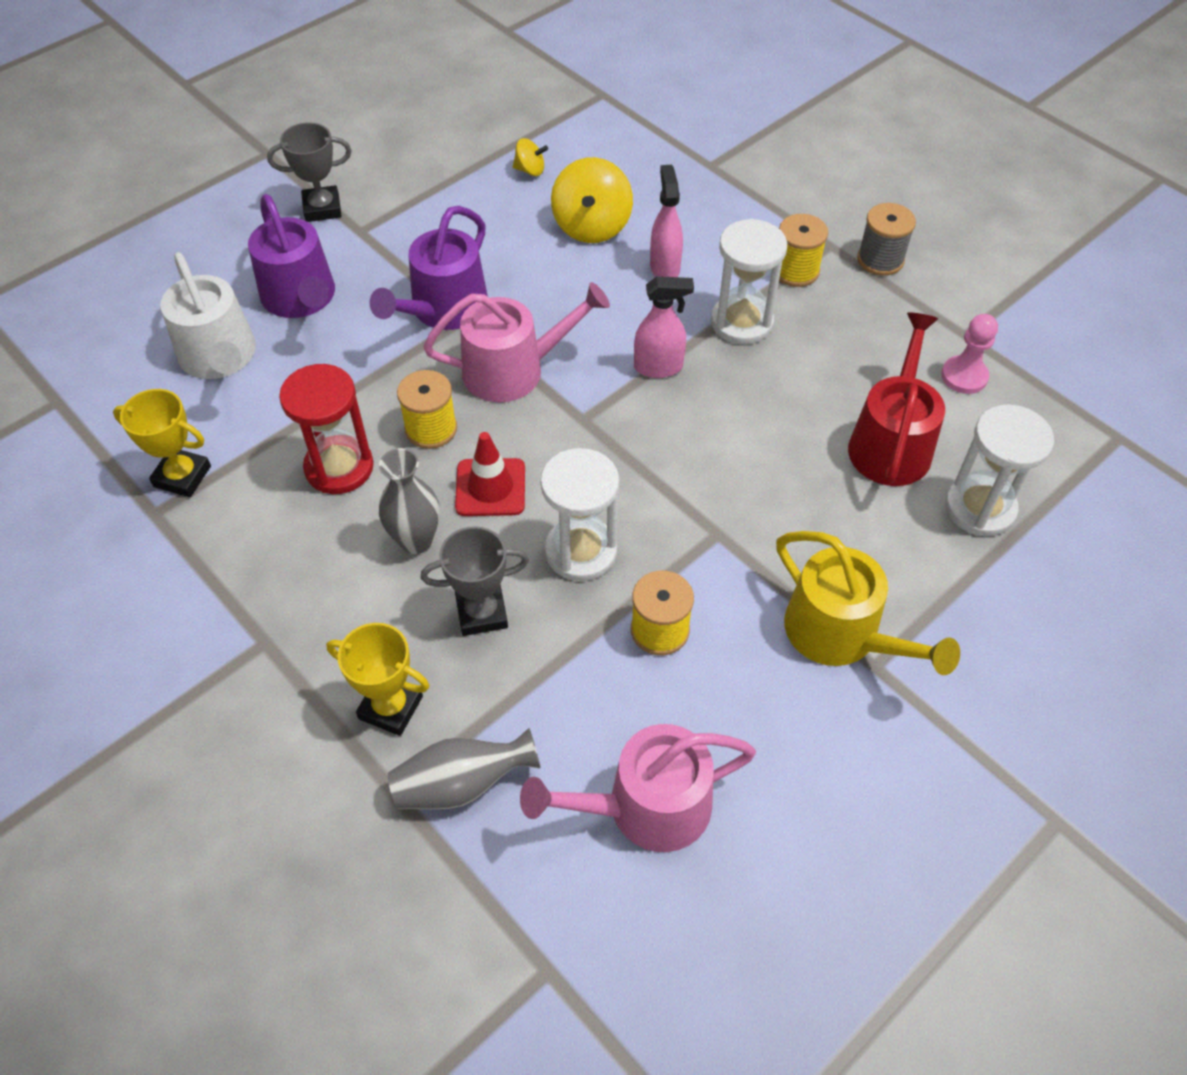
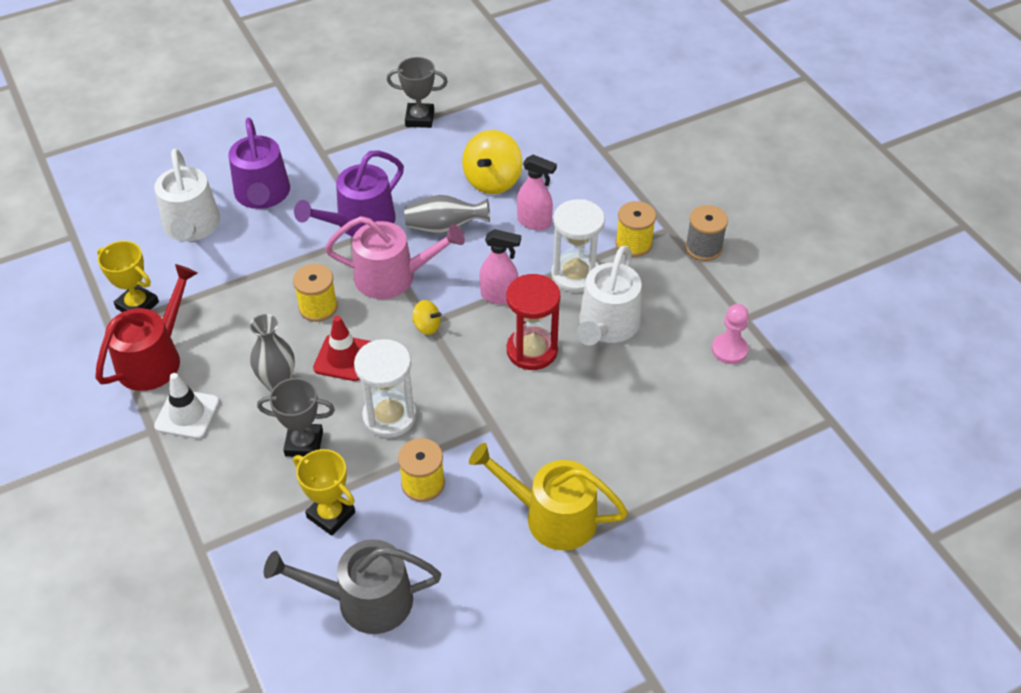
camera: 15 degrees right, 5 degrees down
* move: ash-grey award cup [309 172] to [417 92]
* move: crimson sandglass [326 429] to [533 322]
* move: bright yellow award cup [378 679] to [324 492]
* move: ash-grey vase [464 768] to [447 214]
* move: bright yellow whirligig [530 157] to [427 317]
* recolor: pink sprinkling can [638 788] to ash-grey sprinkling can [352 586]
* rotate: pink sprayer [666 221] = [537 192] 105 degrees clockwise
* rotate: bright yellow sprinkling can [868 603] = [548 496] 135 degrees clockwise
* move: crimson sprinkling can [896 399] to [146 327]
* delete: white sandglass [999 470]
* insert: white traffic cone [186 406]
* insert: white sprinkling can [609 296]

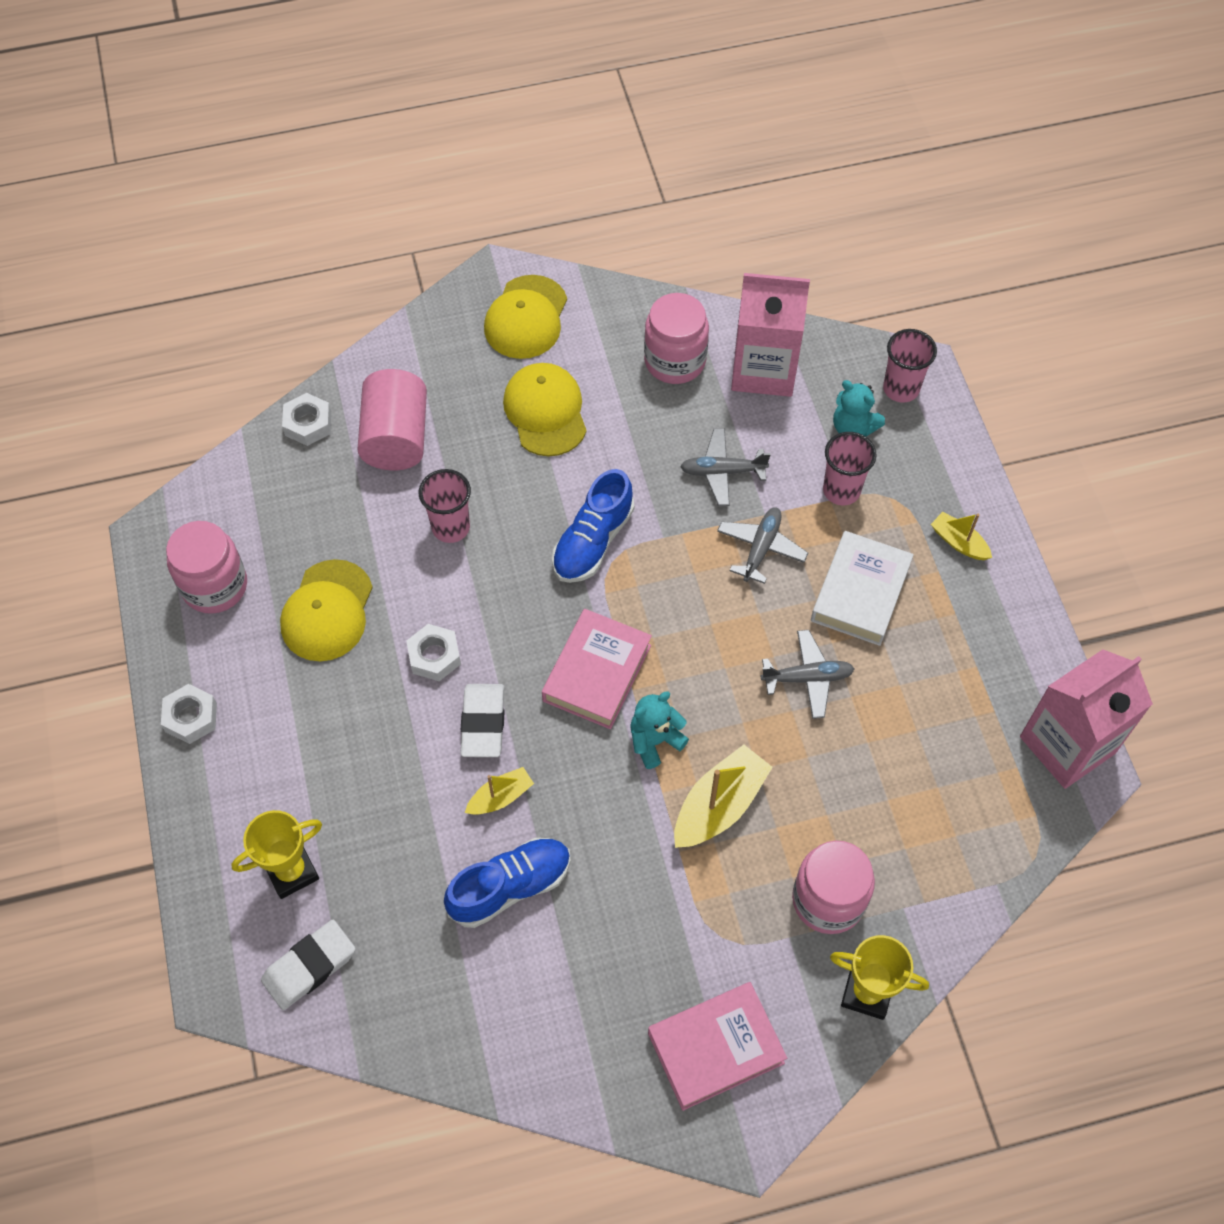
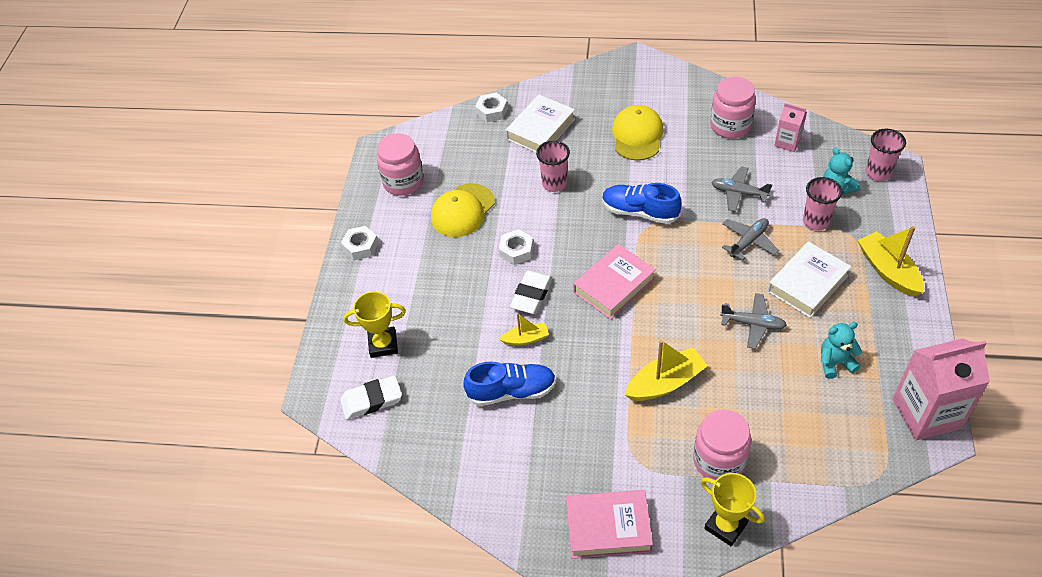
camera: 25 degrees right, 10 degrees down
* replace: pink cylinder [392 419] to white hardback [540 124]
* delete: bright yellow peaked cap [525 317]
* rotate: royal blue sneaker [593 526] = [642 203] 60 degrees clockwise
* move: turquoise teddy [659 730] to [841 350]
* resize: pink juice carton [770 335] = [790 127] x0.51
* resize: bright yellow boat [961 536] = [891 261] x1.73

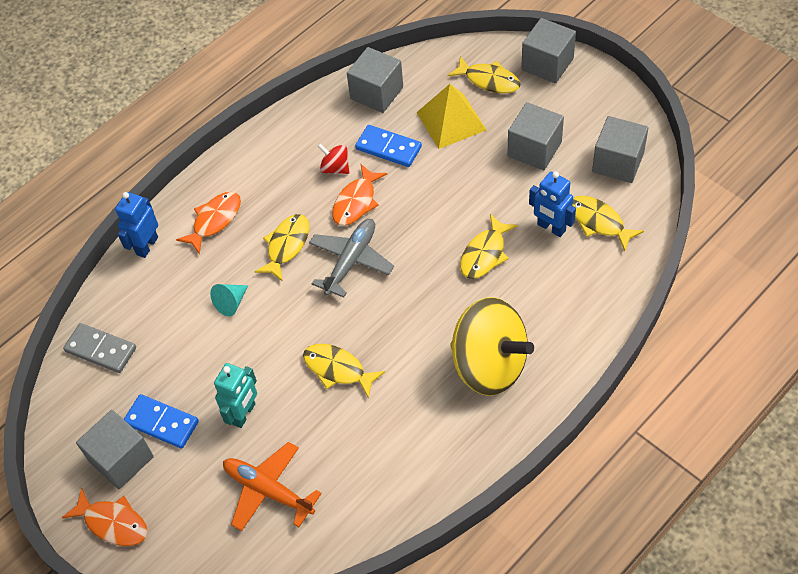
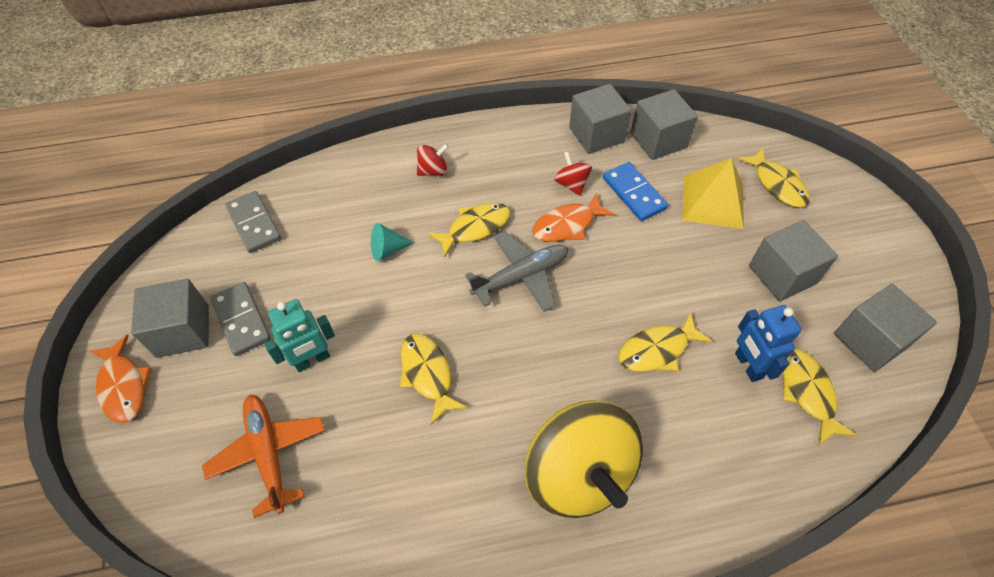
camera: 30 degrees right, 0 degrees up
* delete: royal blue robot [136 225]
* recolor: royal blue domino tile [161 421] to ash-grey domino tile [240 319]
* replace: bright orange fish figure [208 223] to crimson whirligig [433 160]
* move: ash-grey solid cube [548 51] to [600 119]

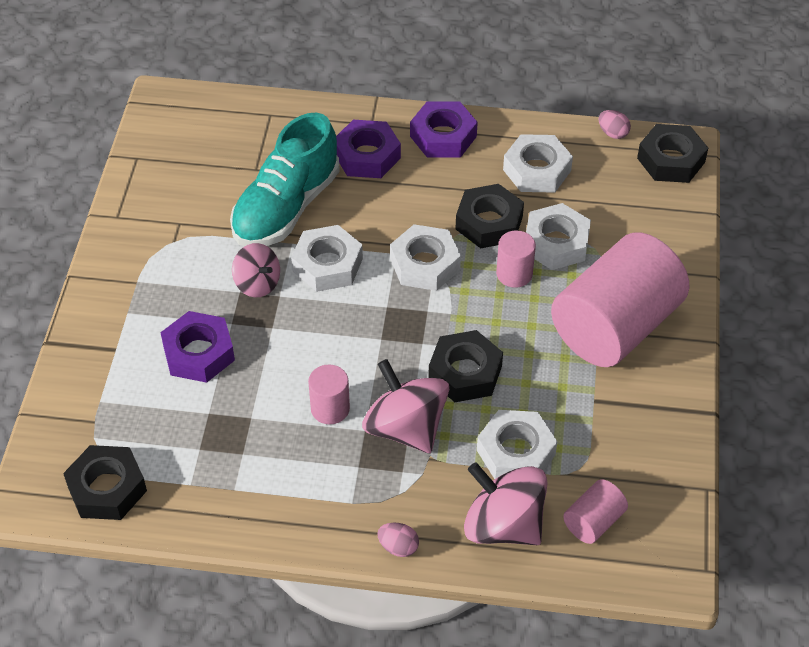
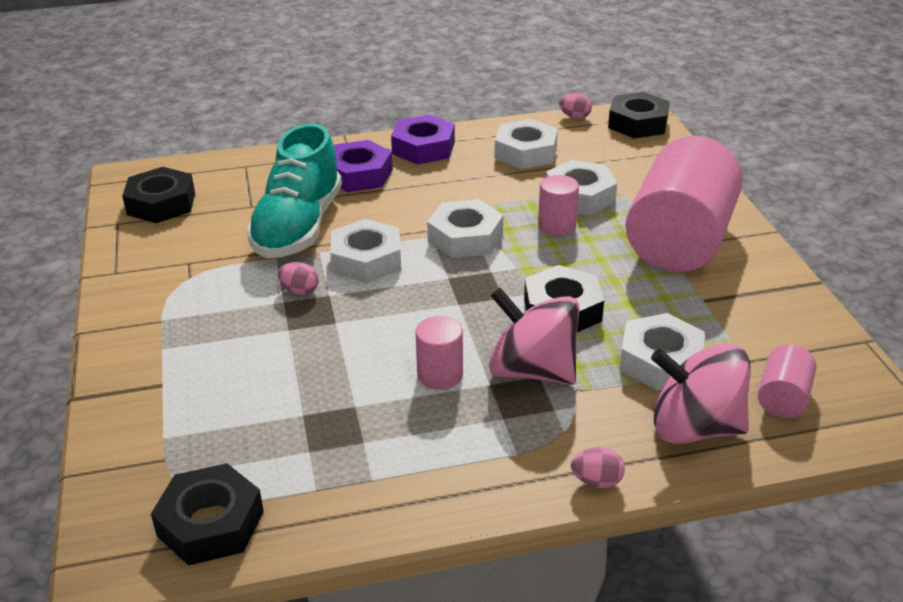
camera: 20 degrees left, 15 degrees down
* delete: royal purple hex nut [197 347]
* replace: pink whirligig [256 270] to pink egg [298 278]
* move: jet-black hex nut [489 216] to [158 195]

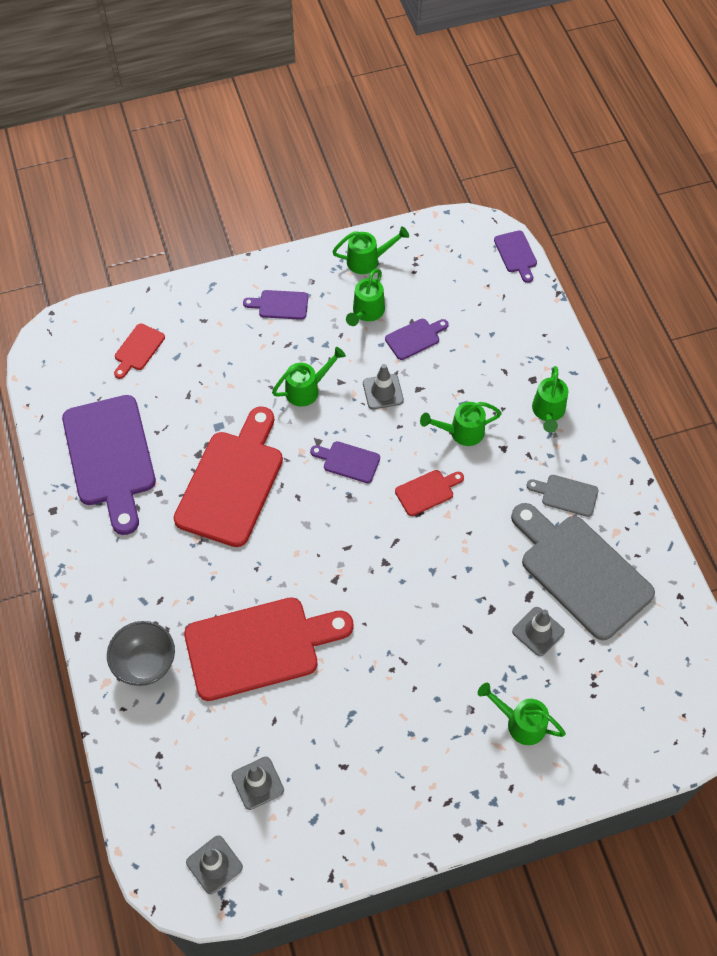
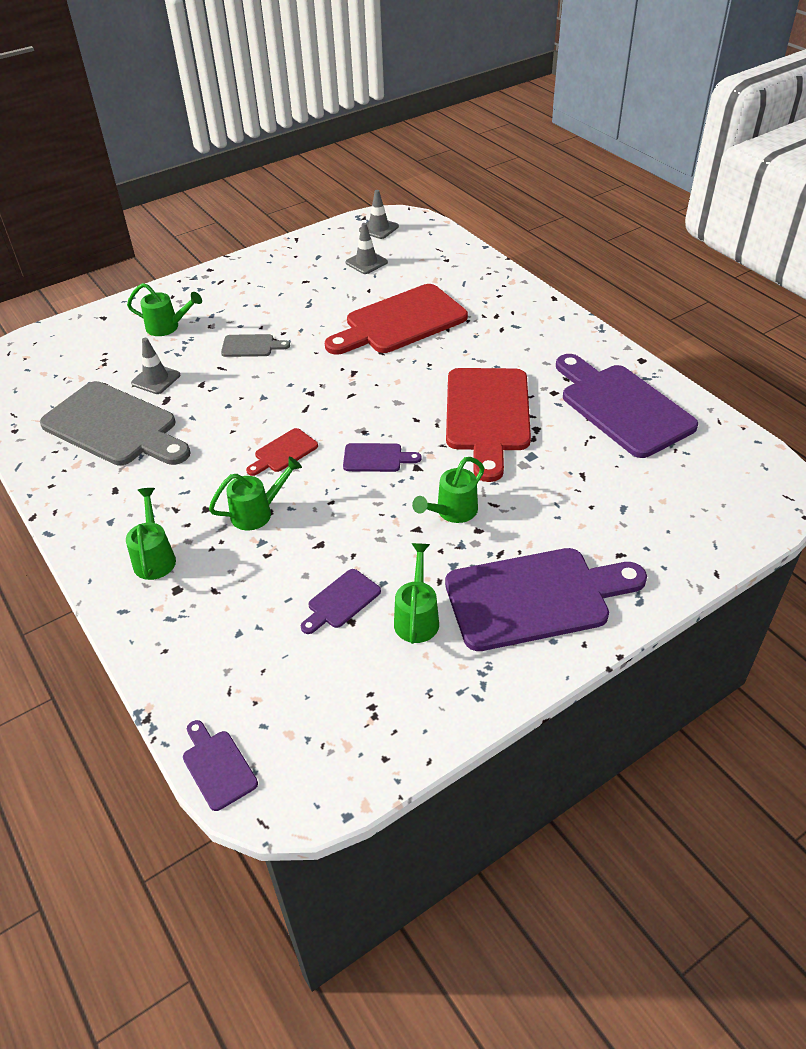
camera: 165 degrees right, 15 degrees down
* delete: ash-grey deep dish [141 653]
* delete: crimson chopping board [139 351]
* resize: royal purple chopping board [275 305] = [546 599] x2.22
* delete: leaf-green sprinkling can [370 250]
* delete: ash-grey traffic cone [383 386]
* move: ash-grey chopping board [562 496] to [255 345]

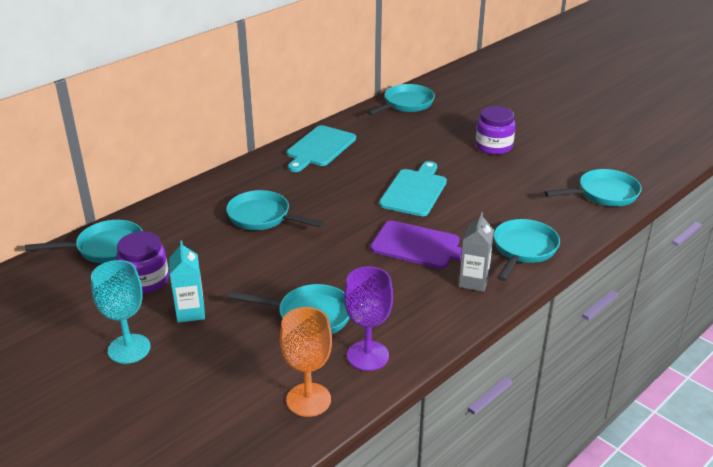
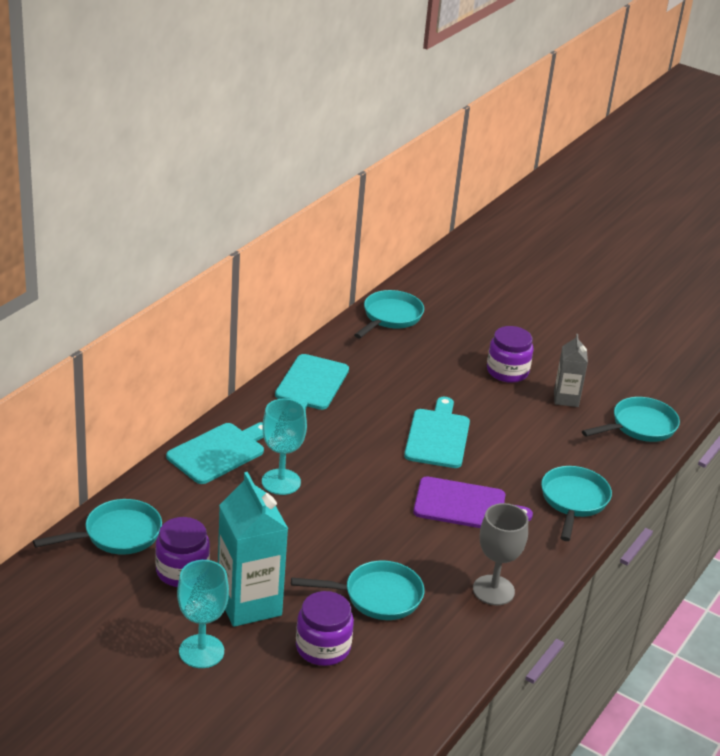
camera: 15 degrees left, 0 degrees up
* resize: turquoise juice carton [187 282] = [253 549] x1.74
* replace: turquoise frying pan [275 210] to turquoise goblet [284 447]
* delete: bright orange goblet [306 362]
* delete: royal purple goblet [368 318]
* move: ash-grey juice carton [476 252] to [571 370]
* insert: turquoise chopping board [215 453]
* insert: royal purple preserve jar [325 628]
* insert: ash-grey goblet [500 554]

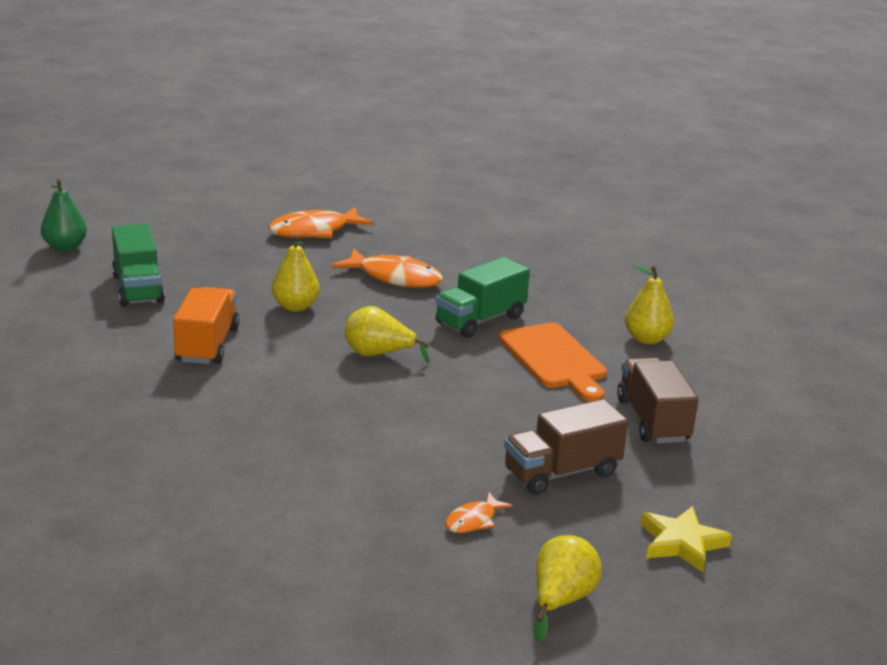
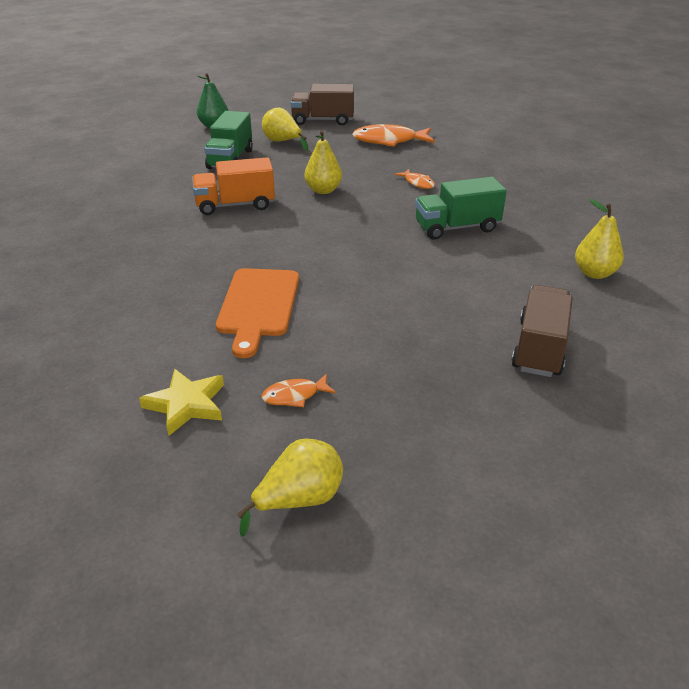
camera: 30 degrees right, 10 degrees up
* rotate: bright orange toy truck [206 325] = [233 186] 135 degrees counterclockwise
* resize: bright orange fish figure [387 268] = [415 179] x0.52
* move: bright yellow pear fruit [387 334] to [285 129]
* move: bright orange chopping board [553 362] to [257 313]
* move: russet toy truck [566 447] to [322 105]
* move: bright yellow star shape [686 539] to [181 402]

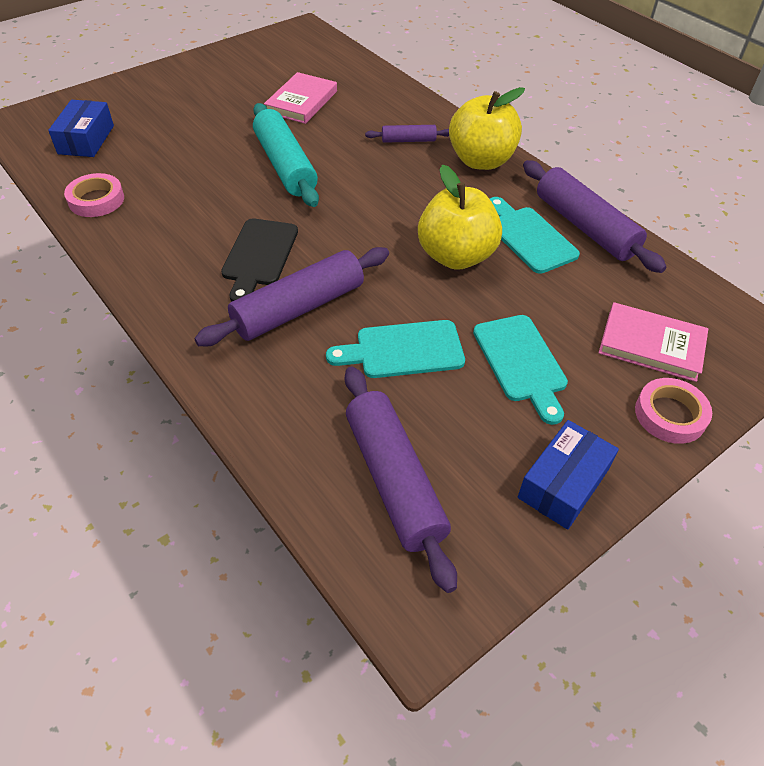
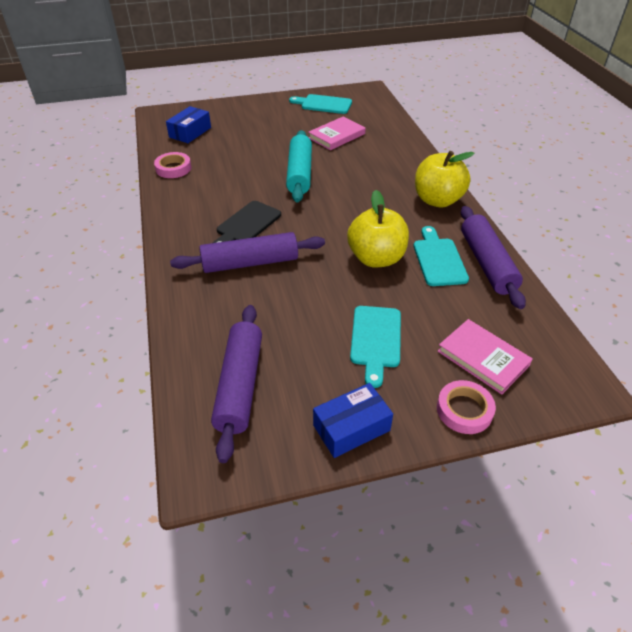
camera: 25 degrees right, 5 degrees down
* move: turquoise chopping board [395 349] to [320 104]
* delete: royal purple pastry roller [407 134]

